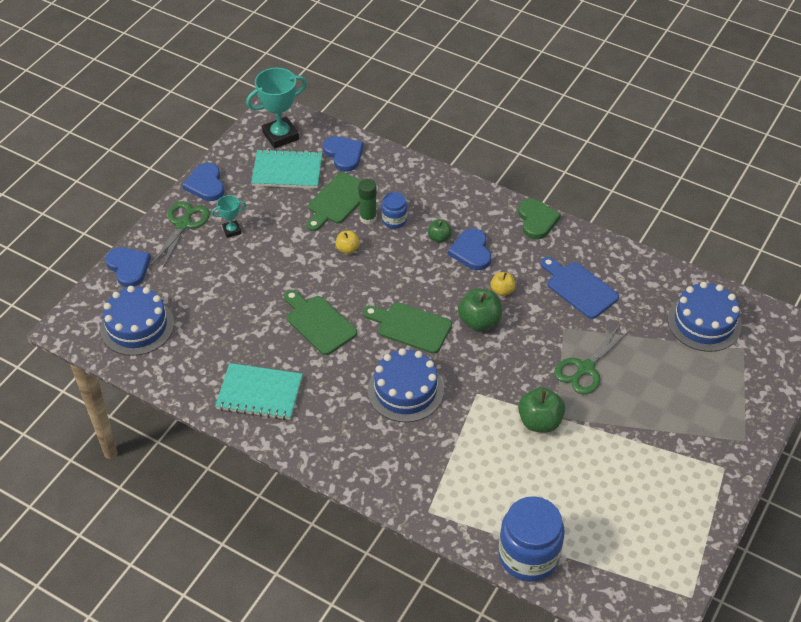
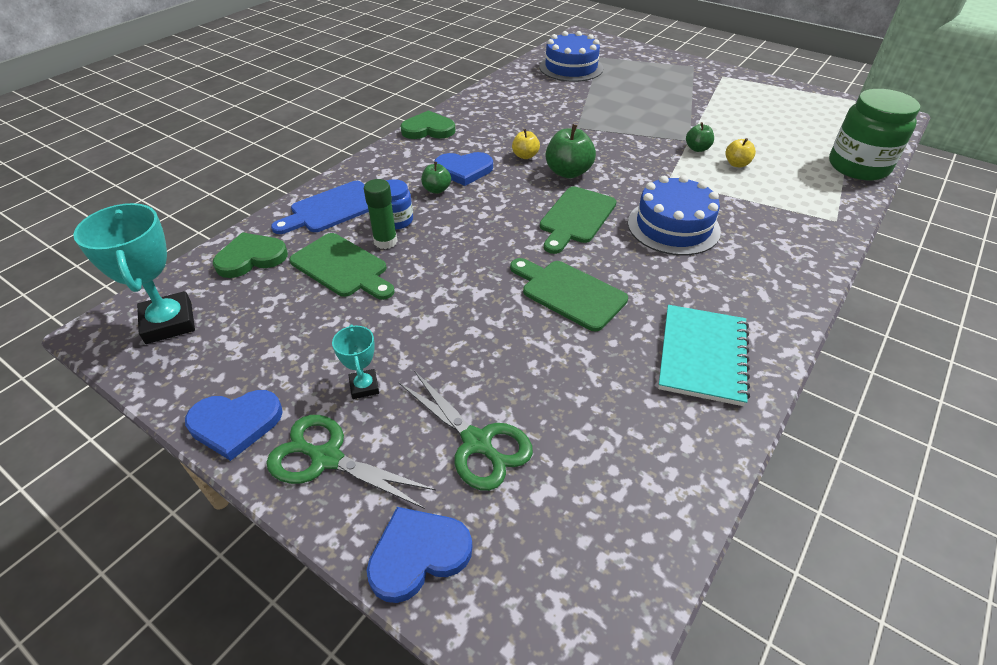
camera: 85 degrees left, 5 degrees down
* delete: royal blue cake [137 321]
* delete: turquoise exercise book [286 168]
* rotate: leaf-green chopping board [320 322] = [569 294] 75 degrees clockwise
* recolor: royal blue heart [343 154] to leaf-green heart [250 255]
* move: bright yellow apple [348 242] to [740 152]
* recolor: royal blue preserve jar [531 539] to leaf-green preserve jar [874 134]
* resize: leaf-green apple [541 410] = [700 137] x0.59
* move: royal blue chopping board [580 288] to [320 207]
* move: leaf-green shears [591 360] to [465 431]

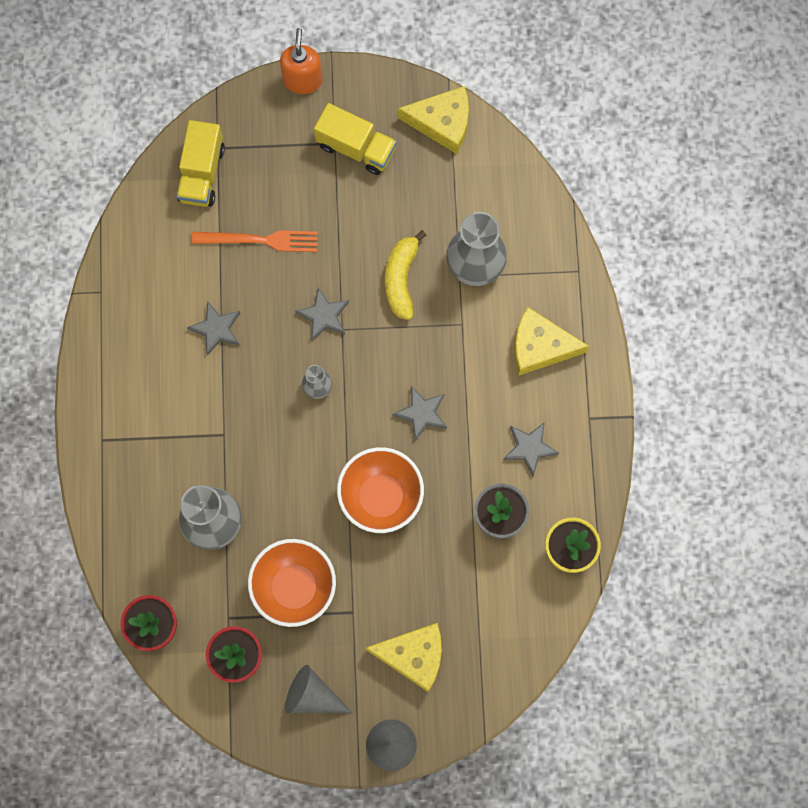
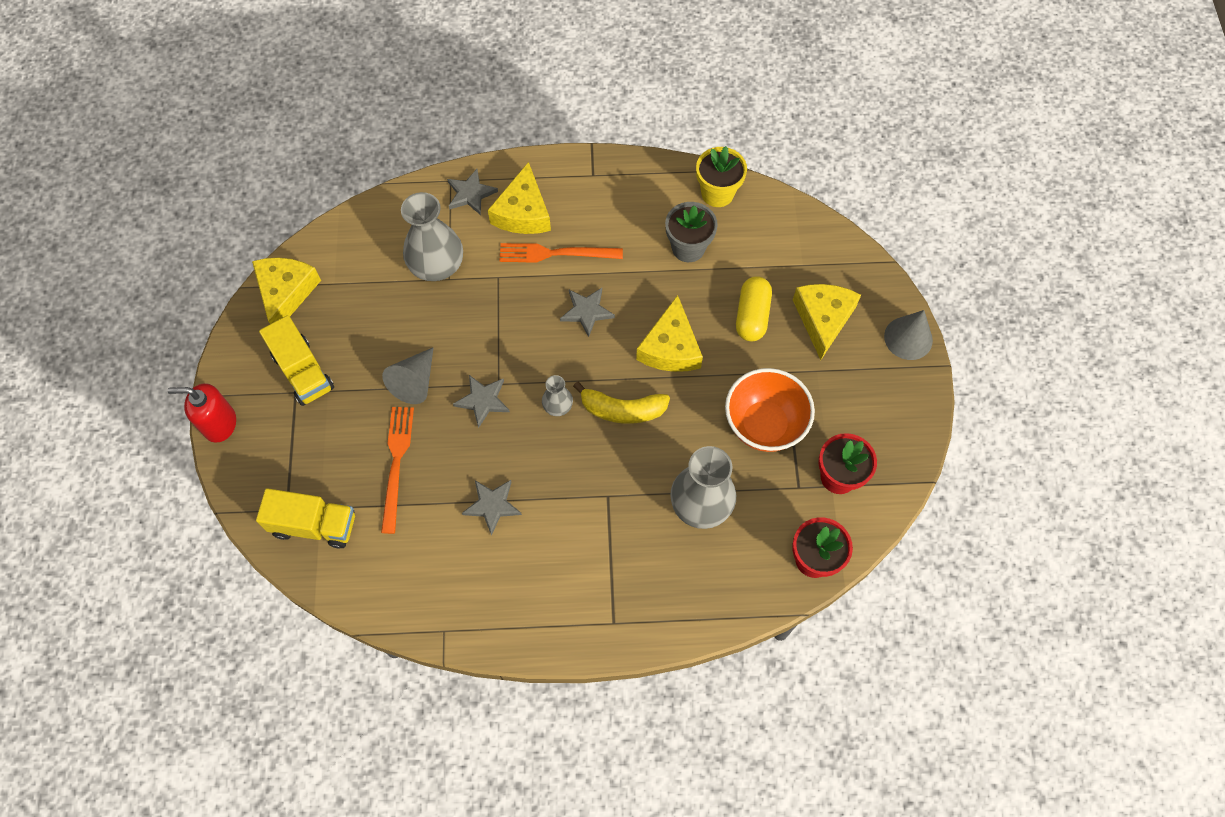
camera: 90 degrees left, 10 degrees down
* recolor: bright orange soap dispenser [301 61] to crimson soap dispenser [202 413]
* move: ash-grey solid cone [318 689] to [408 375]
* rotate: bright yellow toy truck [355 139] = [296 360] 120 degrees clockwise
* replace: bright orange deep dish [380 490] to bright yellow cheese wedge [669 333]
* move: bright yellow banana fruit [405 275] to [621 403]
* move: ash-grey star shape [531 449] to [472 192]
* insert: bright orange fork [561 253]
* insert: bright yellow pill shape [754 308]

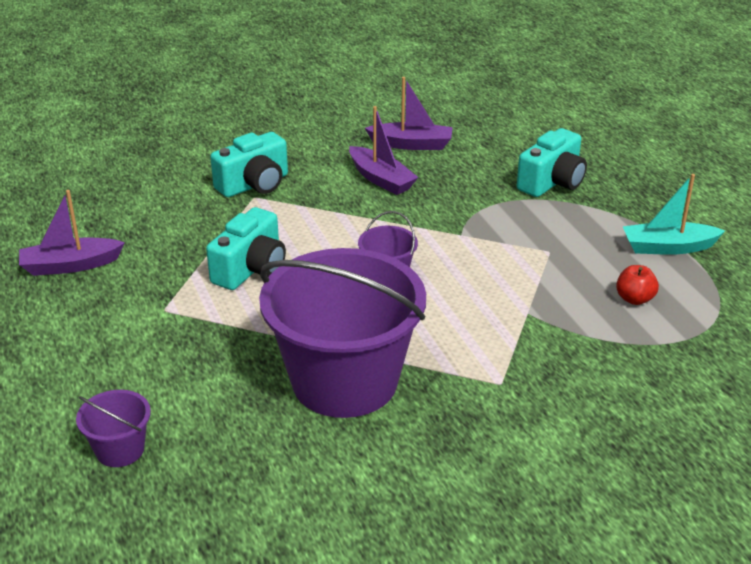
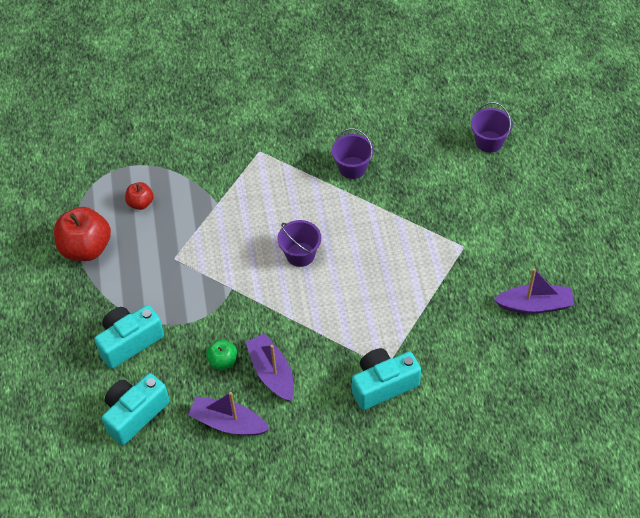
camera: 165 degrees left, 20 degrees up
* move: turquoise camera [246 248] to [136 409]
* resize: royal purple sand bucket [342 333] = [353 153] x0.42
* replace: turquoise boat [674 214] to crimson apple [82 234]
* insert: leaf-green apple [221 354]

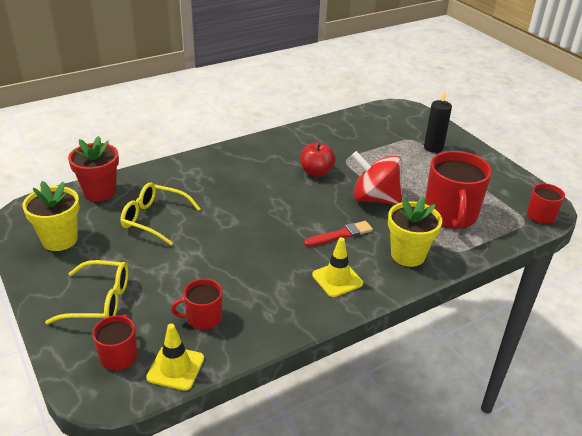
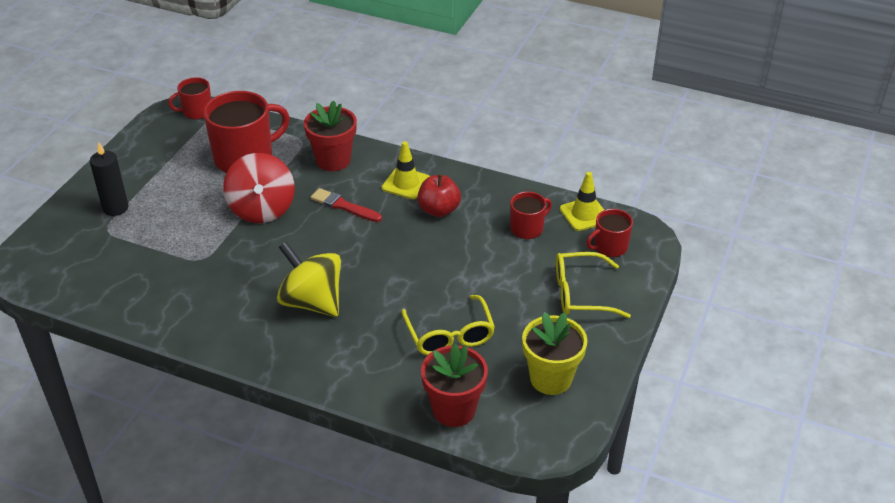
camera: 125 degrees left, 5 degrees up
* rotate: bright yellow eyeglasses [86 292] = [593 285] 60 degrees counterclockwise
* rotate: crimson tea mug [196 304] = [531 215] 75 degrees counterclockwise
* move: crimson apple [317 159] to [439 195]
* recolor: bright yellow flower pot [415 232] to crimson flower pot [330 136]
* insert: bright yellow whirligig [309 279]

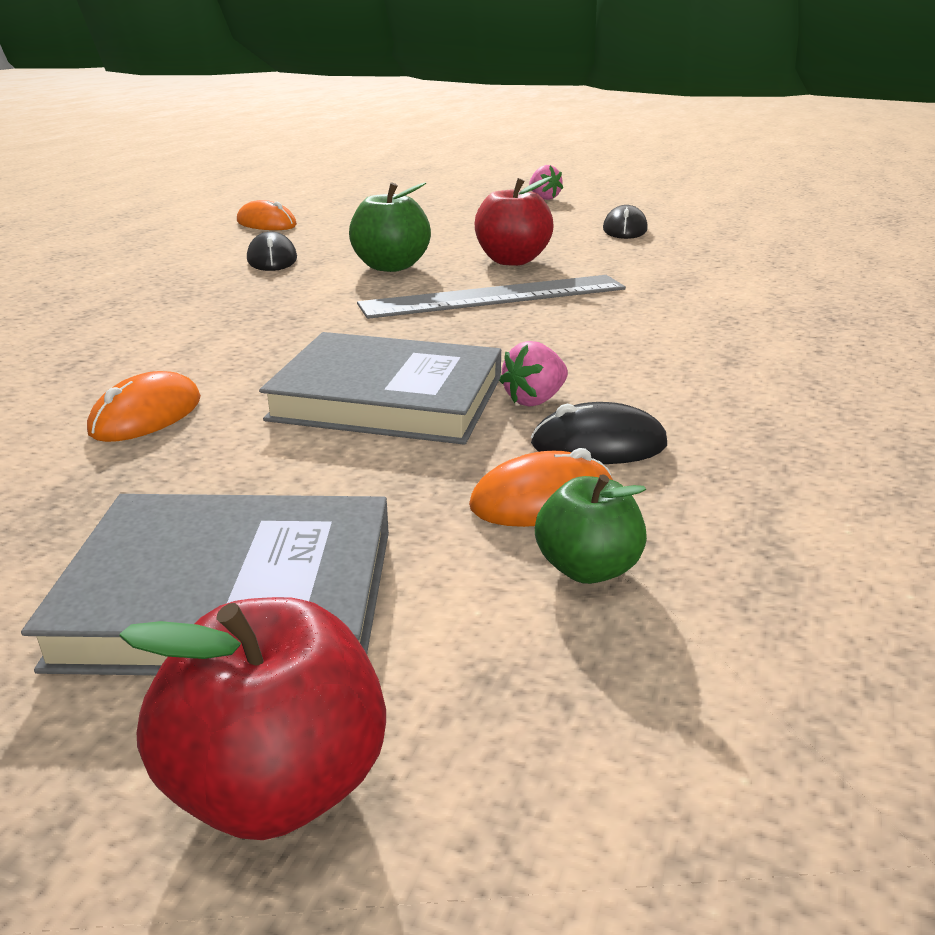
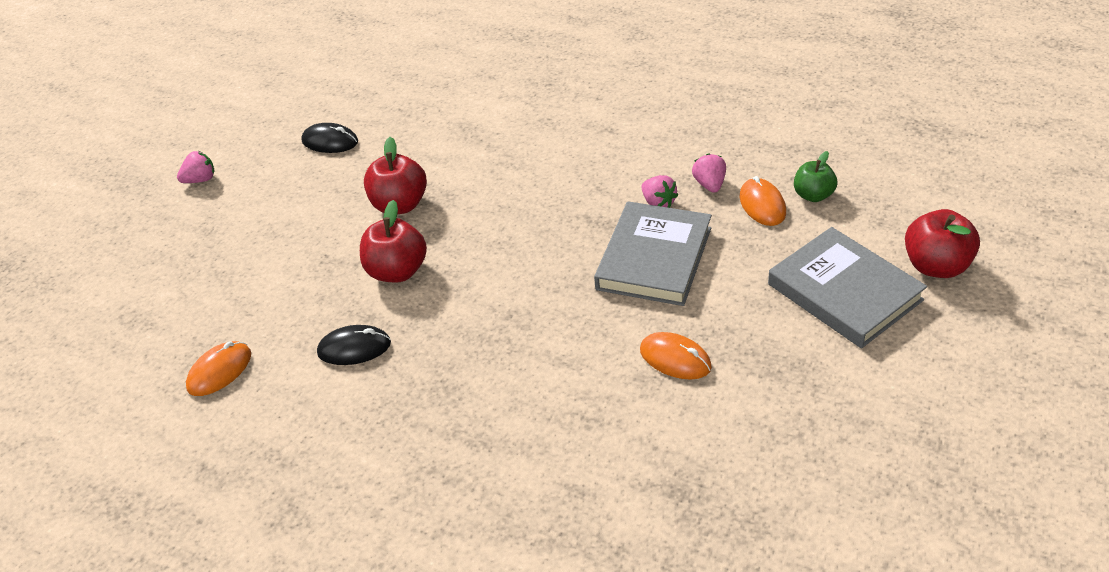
camera: 80 degrees left, 15 degrees up
* rotate: ash-grey hardback [205 584] = [847 287] 45 degrees counterclockwise
* recolor: leaf-green apple [390 227] to crimson apple [393 241]
* delete: ash-grey straightedge [491 297]
* replace: jet-black mouse [599 433] to pink strawberry [709 173]

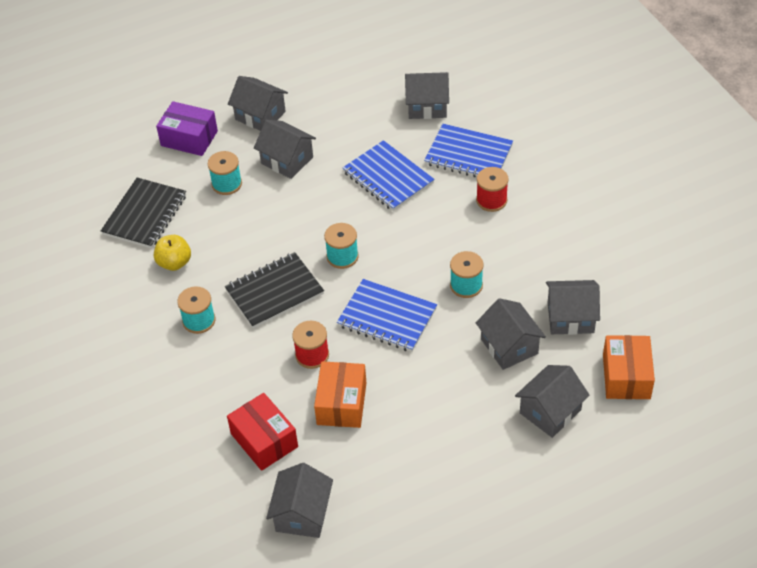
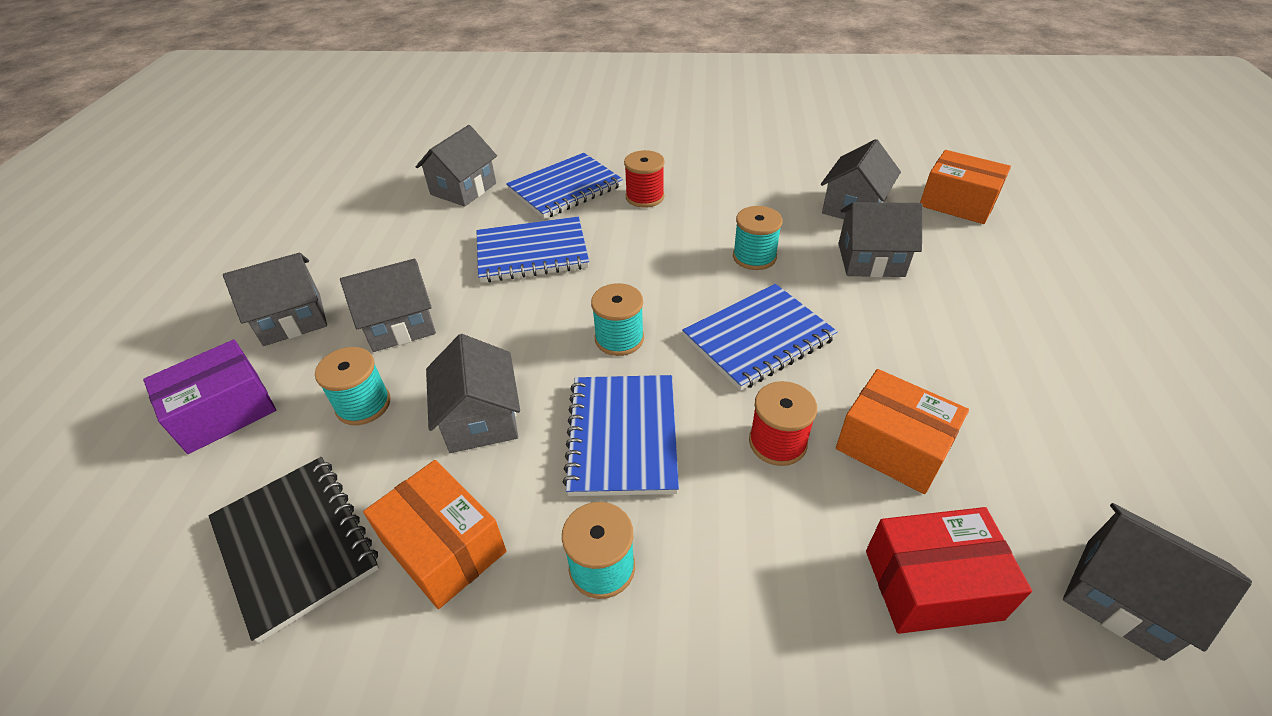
camera: 60 degrees left, 5 degrees down
* replace: bright yellow apple [172 253] to bright orange parcel [435 534]
* recolor: jet-black exercise book [274 290] to royal blue exercise book [621 435]
* move: ash-grey house [552 401] to [473 393]

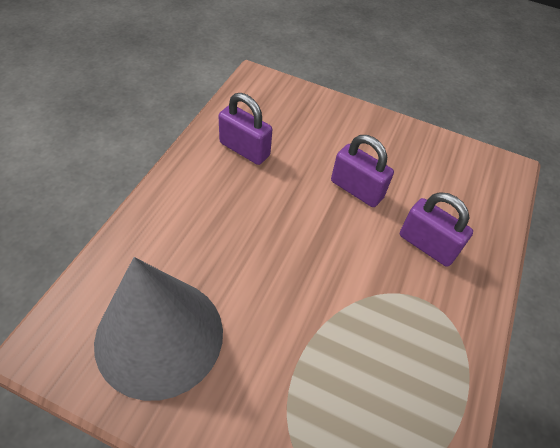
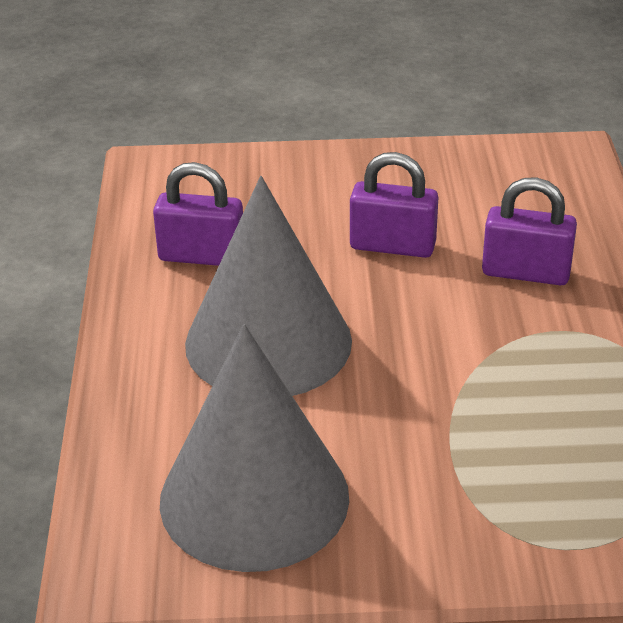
camera: 20 degrees left, 15 degrees down
* insert: ash-grey solid cone [268 286]

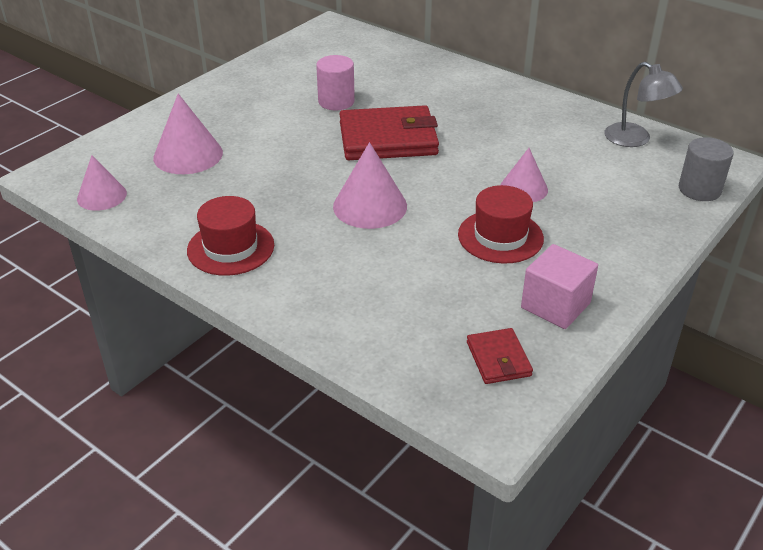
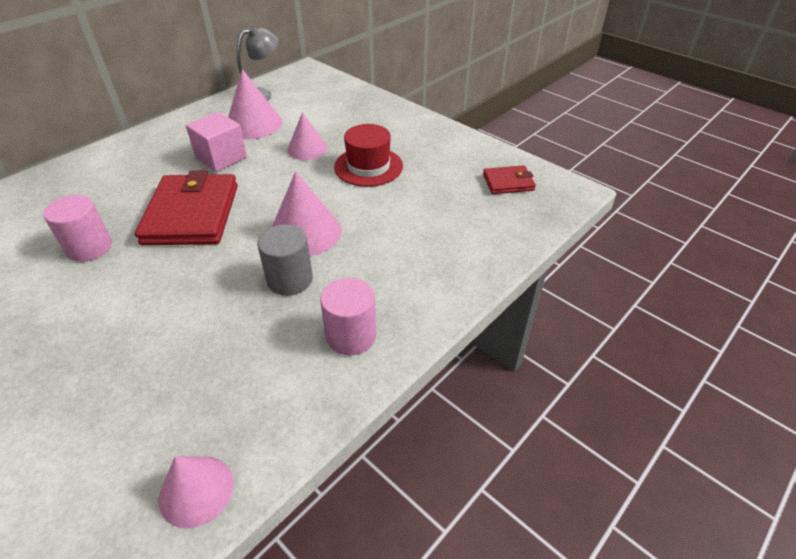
camera: 85 degrees left, 5 degrees up
* move: pink solid cone [188 134] to [255 104]
* replace: crimson top hat [230 236] to pink cylinder [348 316]
* move: pink solid cube [559 286] to [216 142]
* move: ash-grey cylinder [706 169] to [285 260]

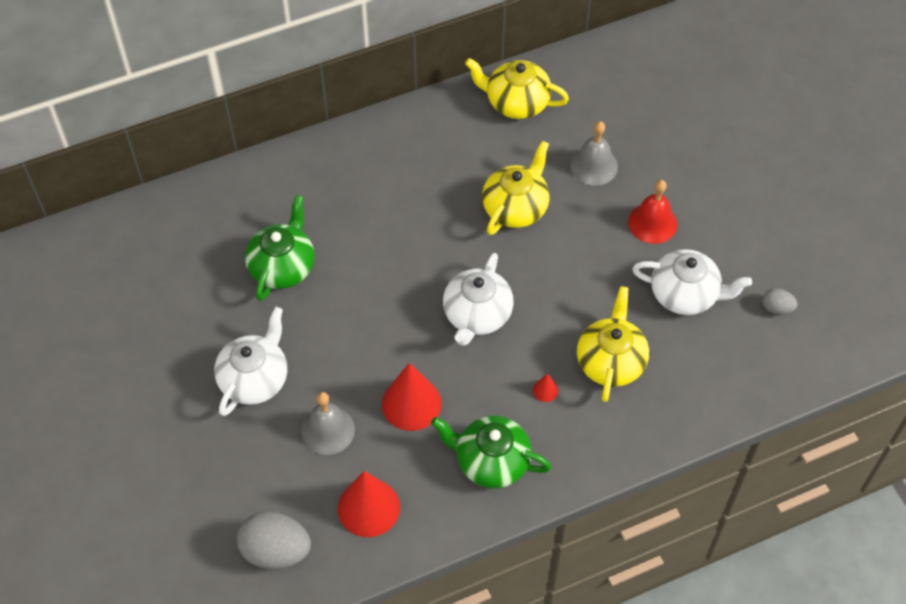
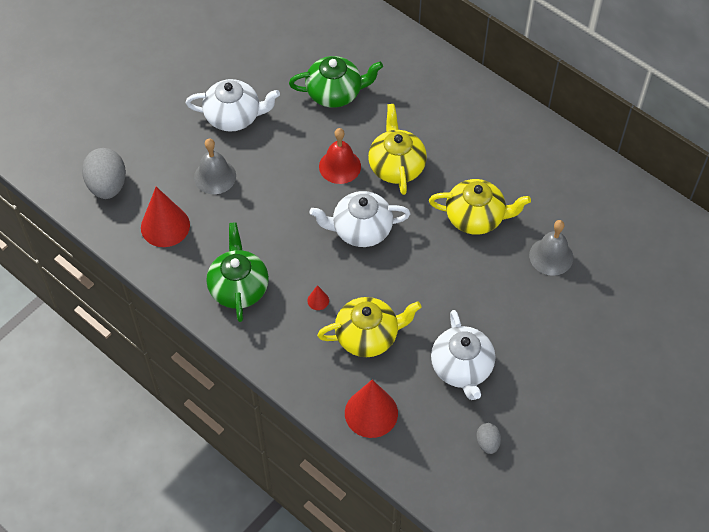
camera: 65 degrees right, 0 degrees up
* move: crimson solid cone [412 397] to [371 409]
* move: bright yellow china teapot [517 88] to [397 149]
* move: crimson bell [652 212] to [340 156]

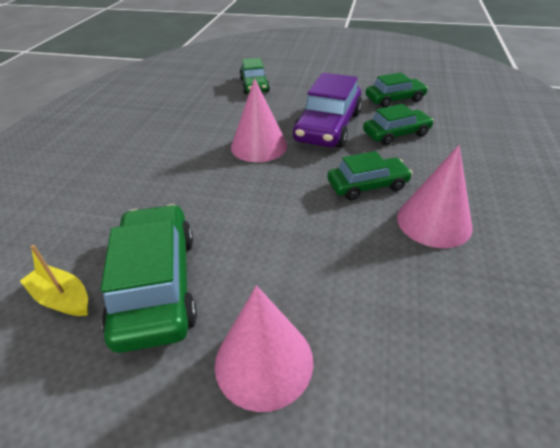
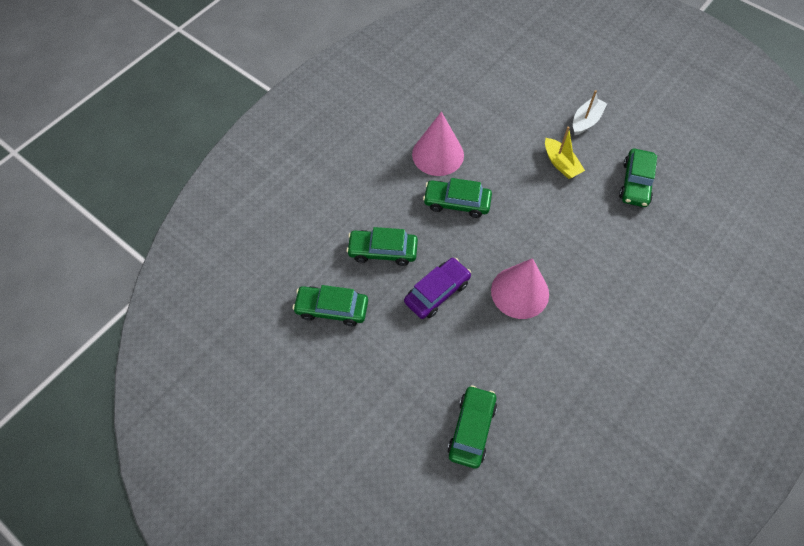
camera: 155 degrees left, 20 degrees up
* move: bright yellow boat [54 280] to [565 153]
* resize: leaf-green automobile [148 278] = [638 178] x0.61
* replace: pink solid cone [264 348] to white boat [590 112]
* resize: royal purple automobile [327 110] = [437 288] x0.61

